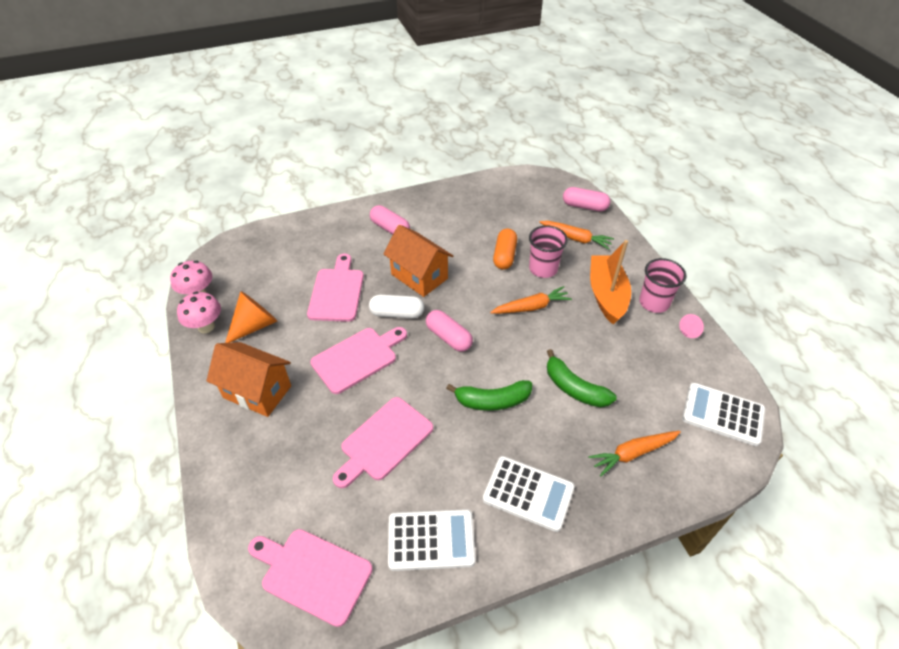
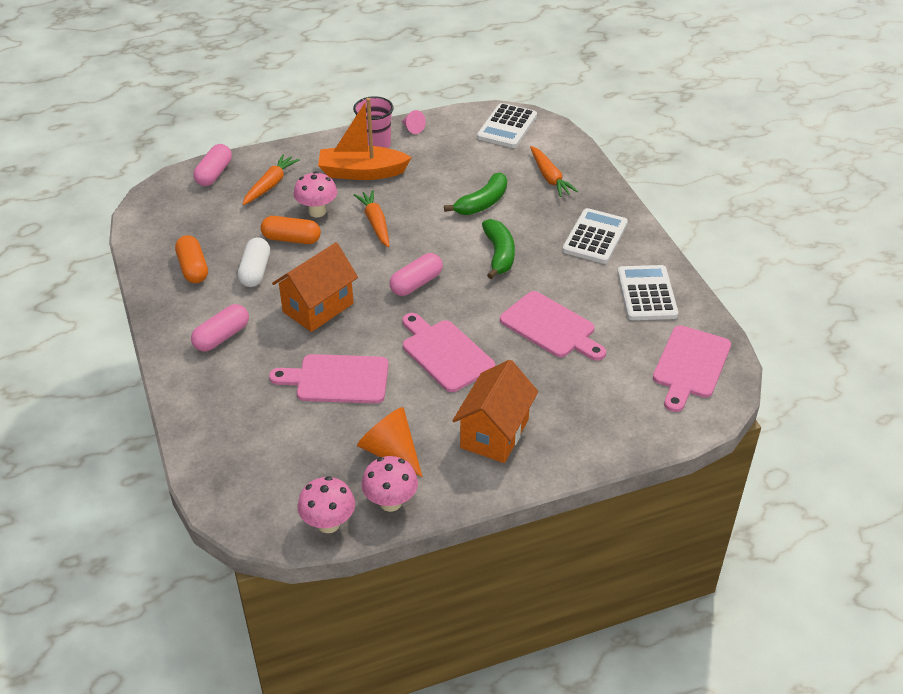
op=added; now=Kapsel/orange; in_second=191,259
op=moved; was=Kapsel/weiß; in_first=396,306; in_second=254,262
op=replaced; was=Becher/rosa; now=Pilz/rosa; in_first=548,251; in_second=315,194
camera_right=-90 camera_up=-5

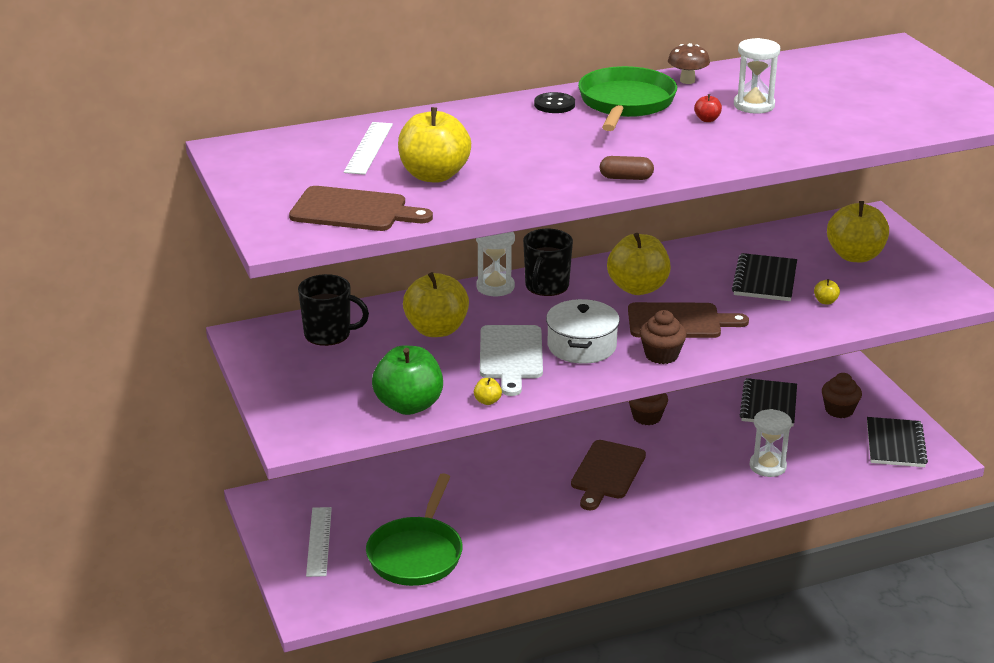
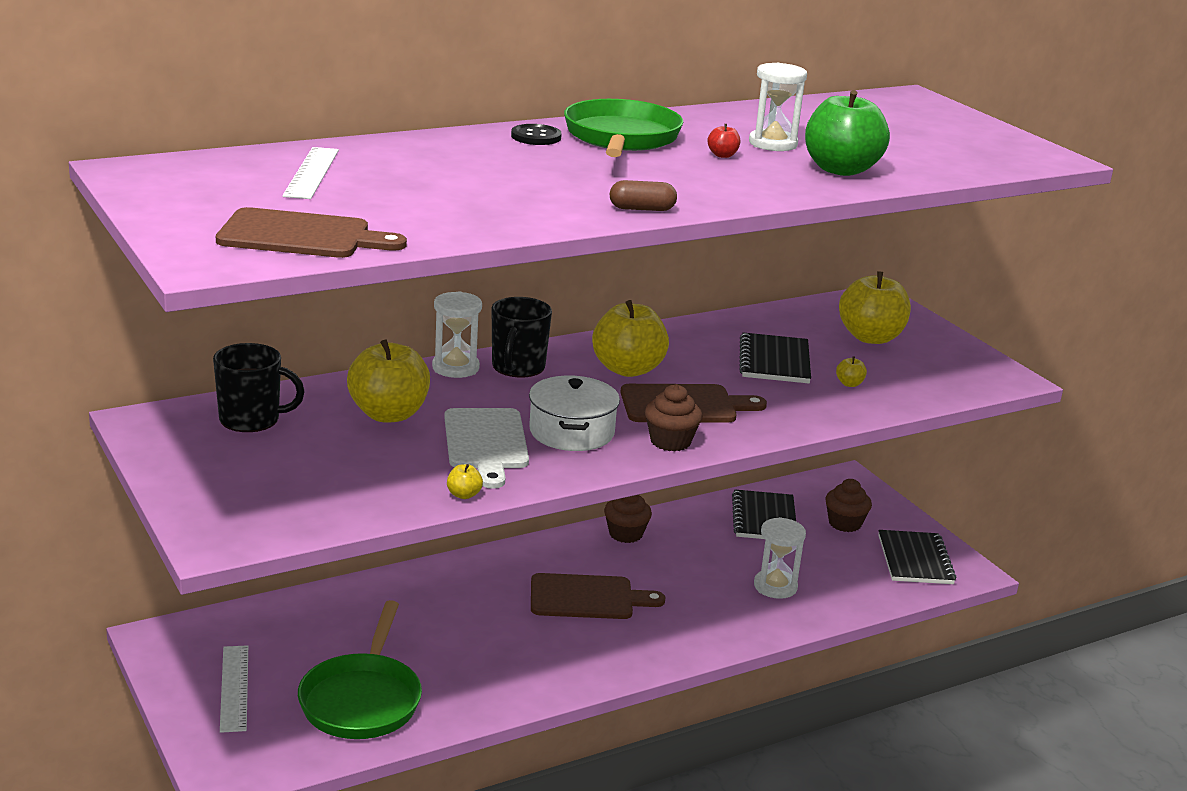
op=removed; was=Apfel/gelb; in_first=434,145
op=removed; was=Pilz/braun; in_first=689,63
op=moved; was=Apfel/grün; in_first=407,380; in_second=847,133
op=turned; was=Schneidebrett/braun; in_first=608,475; in_second=598,596; clockwise=-105
camera_right=-10 camera_up=-5

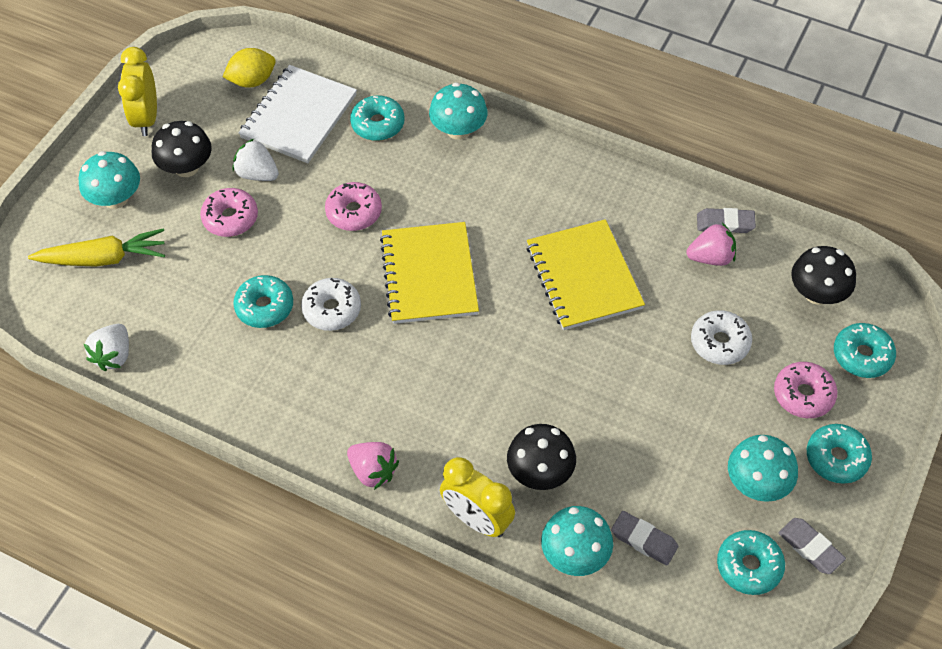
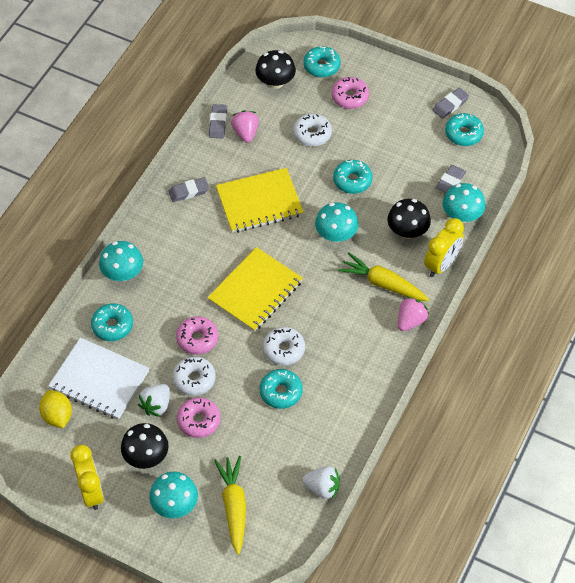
op=added; now=Radiergummi/grau; in_second=188,189
op=added; now=Donut/weiß; in_second=194,376
op=added; now=Karotte/gelb; in_second=383,276
op=moved; was=Pilz/türkis; in_first=763,468; in_second=336,222
op=moved; was=Donut/türkis; in_first=839,454; in_second=353,177
op=turned; was=Wecker/gelb; in_first=137,91; in_second=87,477; clockwise=-105
op=turned; was=Notizbuch/gelb; in_first=429,273; in_second=255,289; clockwise=-45
camera_right=-90 camera_up=0

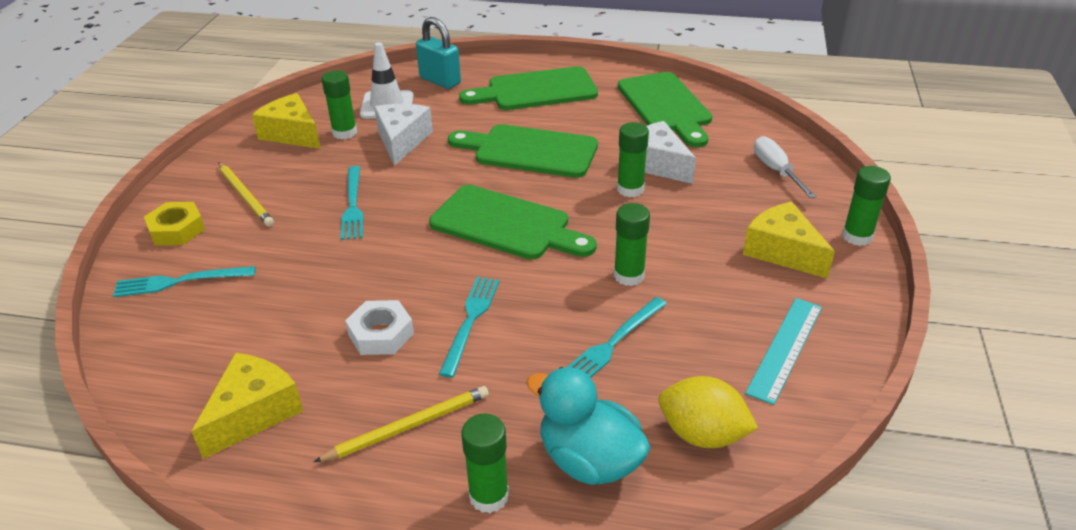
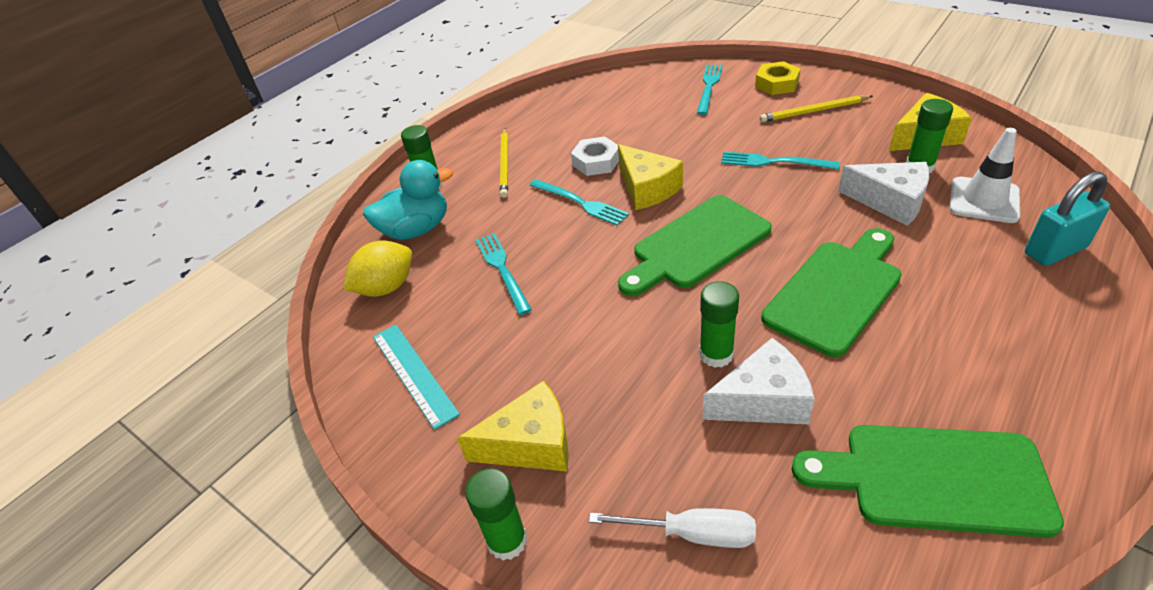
op=removed; was=Schneidebrett/grün; in_first=528,88
op=removed; was=Klebestift/grün; in_first=632,244
op=moved; was=Käse/gelb; in_first=247,406; in_second=650,177
camera_right=120 camera_up=5

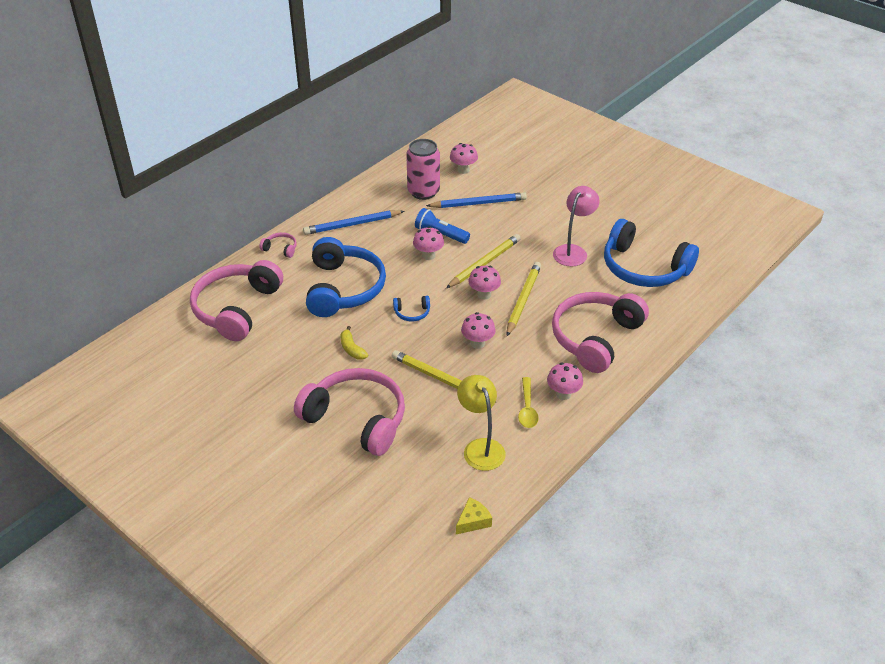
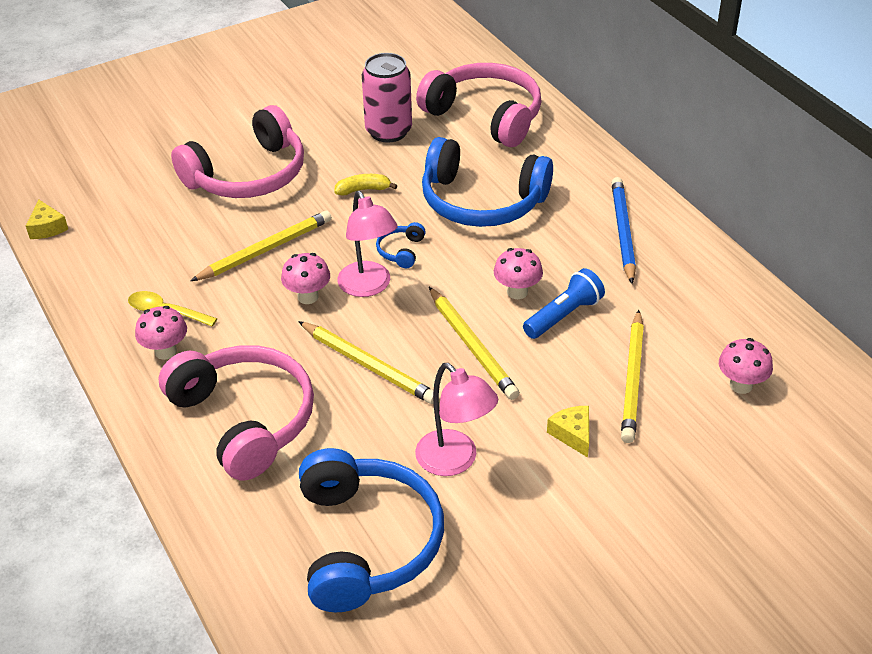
op=removed; was=Kopfhörer/rosa; in_first=278,245
op=removed; was=Lampe/gelb; in_first=481,423
op=removed; was=Pilz/rosa; in_first=484,283
op=added; now=Lampe/rosa; in_second=367,244
op=added; now=Käse/gelb; in_second=568,432
op=moved; was=Dose/rosa; in_first=423,169; in_second=387,98
op=recoloured; was=Bleistift/blau; now=Bleistift/gelb; in_first=476,200; in_second=632,376
op=turned; was=Kopfhörer/blau; in_first=651,253; in_second=371,530; clockwise=120
camera_right=110 camera_up=0

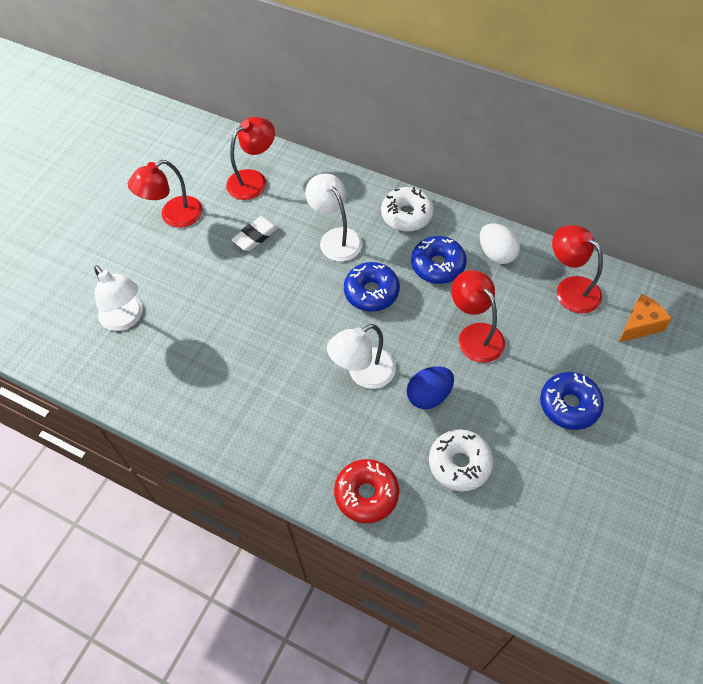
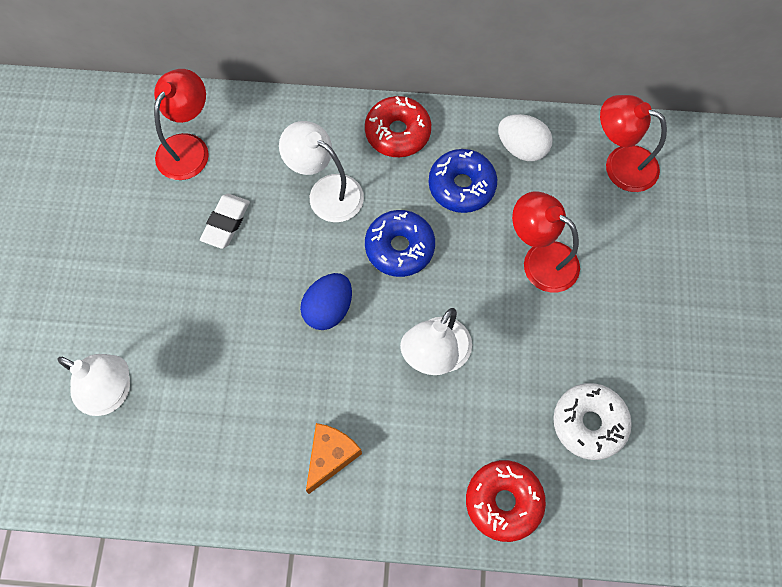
op=removed; was=Lampe/rot; in_first=165,194
op=removed; was=Donut/blau; in_first=572,401
op=moved; was=Ei/blau; in_first=430,387; in_second=326,301
op=moved; was=Käse/orange; in_first=645,318; in_second=334,458
op=recoloured; was=Donut/weiß; now=Donut/rot; in_first=407,209; in_second=398,126
camera_right=-25 camera_up=10

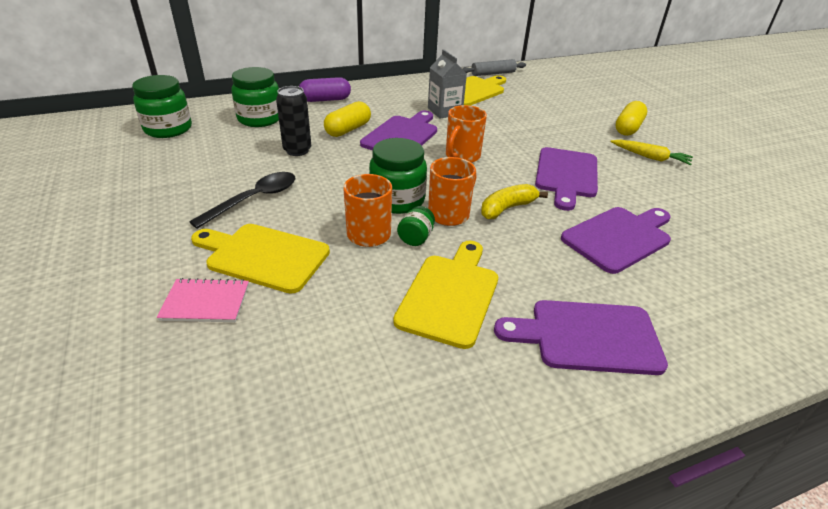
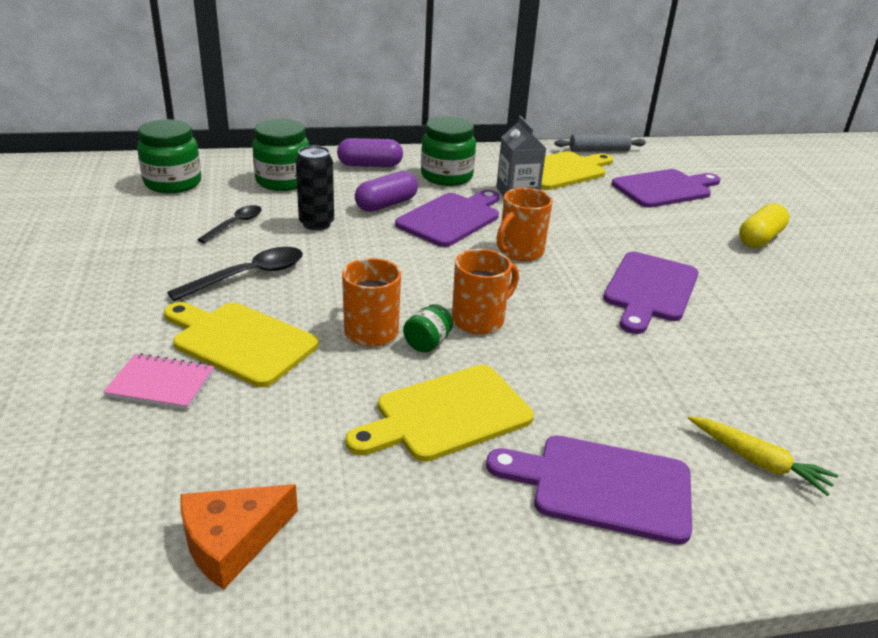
op=removed; was=Banane/gelb; in_first=514,201
op=added; now=Käse/orange; in_second=239,537
op=added; now=Löffel/schwarz; in_second=229,224
op=moved; was=Einmachglas/grün; in_first=398,176; in_second=448,151
op=moved; was=Schneidebrett/lila; in_first=616,240; in_second=666,188
op=moved; was=Karotte/gelb; in_first=652,152; in_second=763,456
op=recoloured; was=Kapsel/gelb; now=Kapsel/lila; in_first=347,119; in_second=386,191
op=turned; was=Schneidebrett/gelb; in_first=445,294; in_second=440,413; clockwise=-150
camera_right=10 camera_up=-5

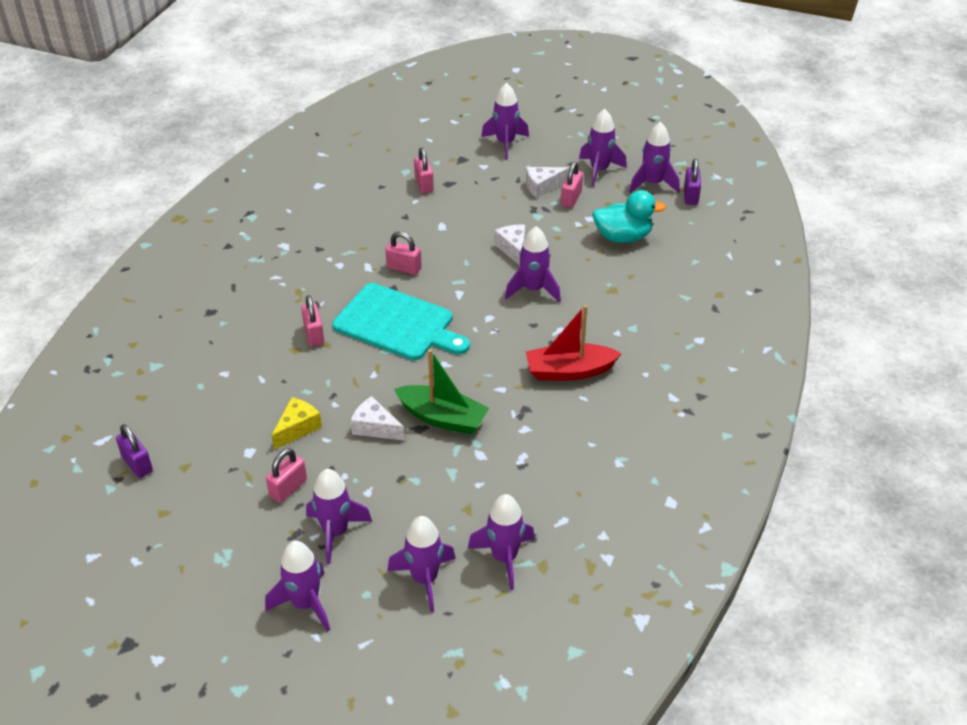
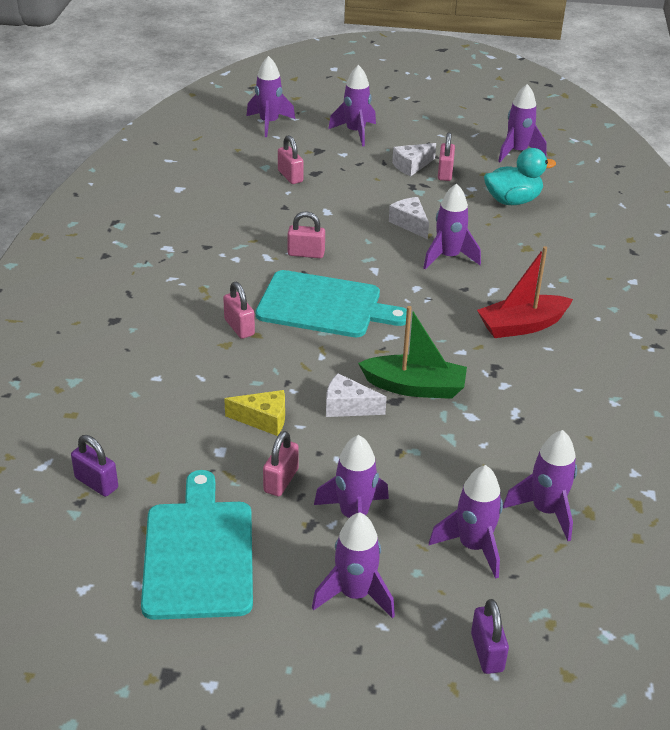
op=added; now=Schneidebrett/türkis; in_second=197,545
op=moved; was=Rakete/lila; in_first=603,148; in_second=271,96
op=moved; was=Vorhängeschloss/lila; in_first=692,182; in_second=490,636
op=turned; was=Käse/gelb; in_first=296,423; in_second=254,413; clockwise=75
camera_right=-15 camera_up=-5

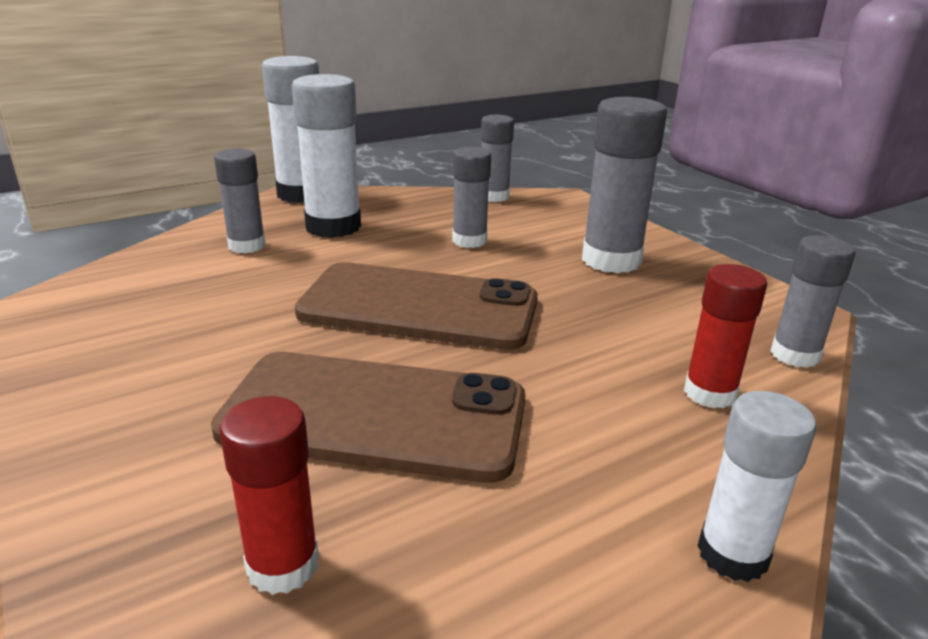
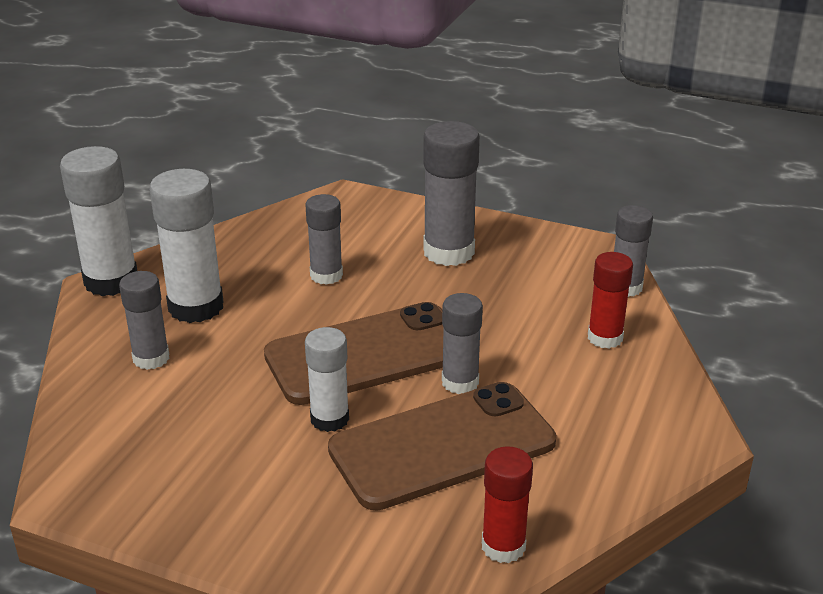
op=moved; was=Klebestift/grau; in_first=497,158; in_second=462,343
op=moved; was=Klebestift/weiß; in_first=757,486; in_second=327,379
camera_right=-35 camera_up=5

